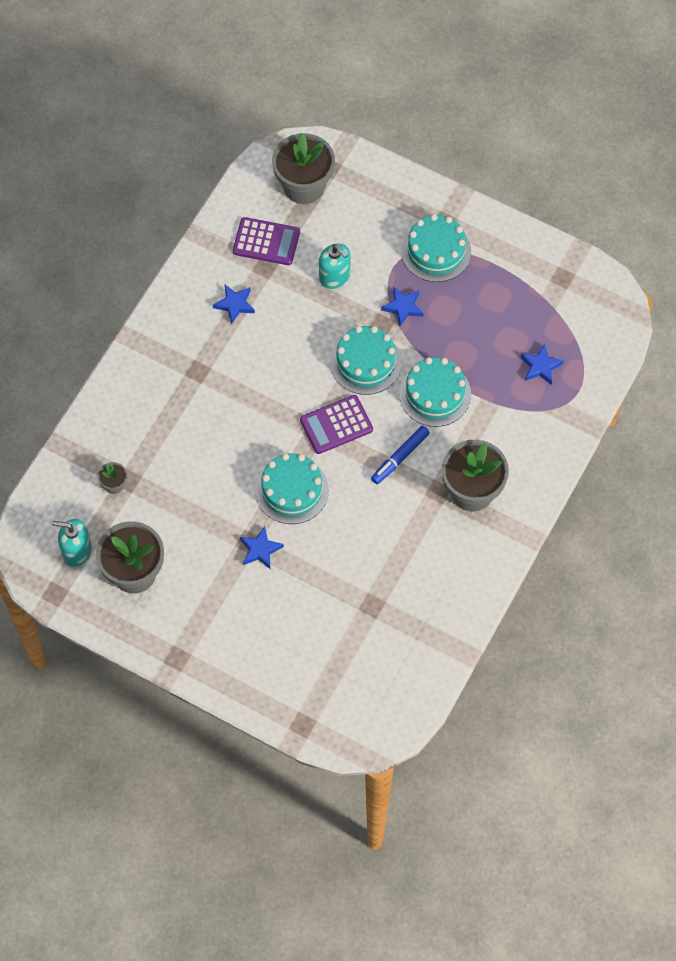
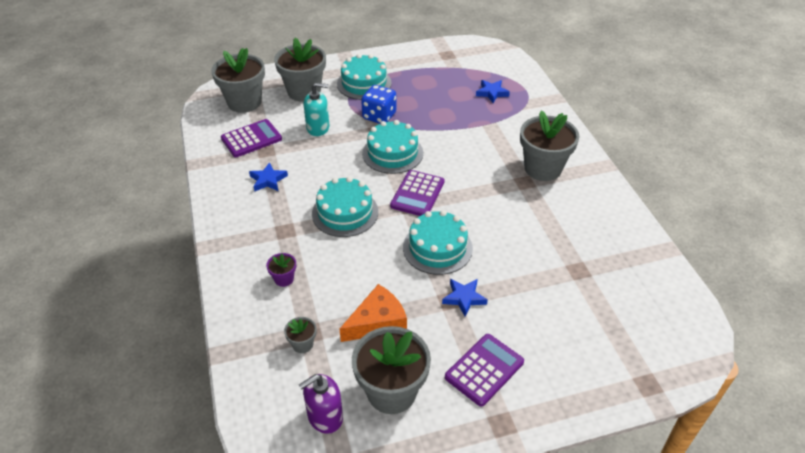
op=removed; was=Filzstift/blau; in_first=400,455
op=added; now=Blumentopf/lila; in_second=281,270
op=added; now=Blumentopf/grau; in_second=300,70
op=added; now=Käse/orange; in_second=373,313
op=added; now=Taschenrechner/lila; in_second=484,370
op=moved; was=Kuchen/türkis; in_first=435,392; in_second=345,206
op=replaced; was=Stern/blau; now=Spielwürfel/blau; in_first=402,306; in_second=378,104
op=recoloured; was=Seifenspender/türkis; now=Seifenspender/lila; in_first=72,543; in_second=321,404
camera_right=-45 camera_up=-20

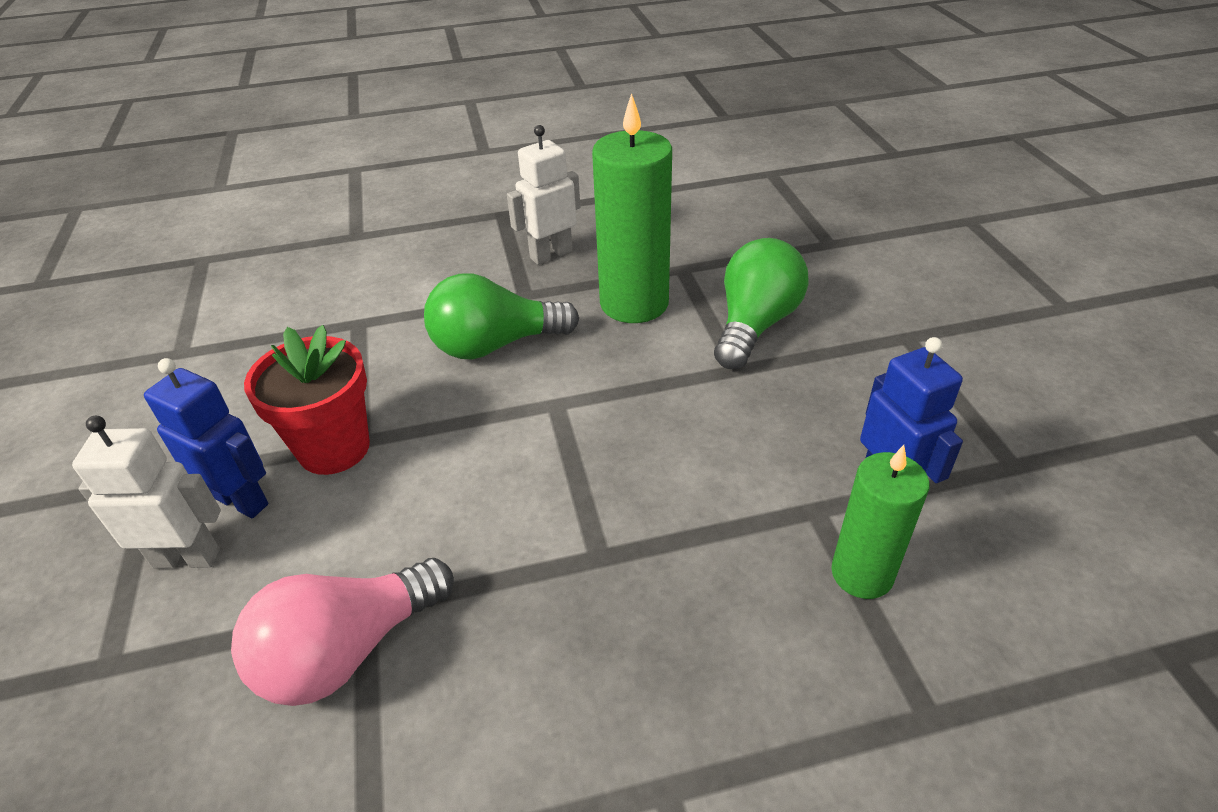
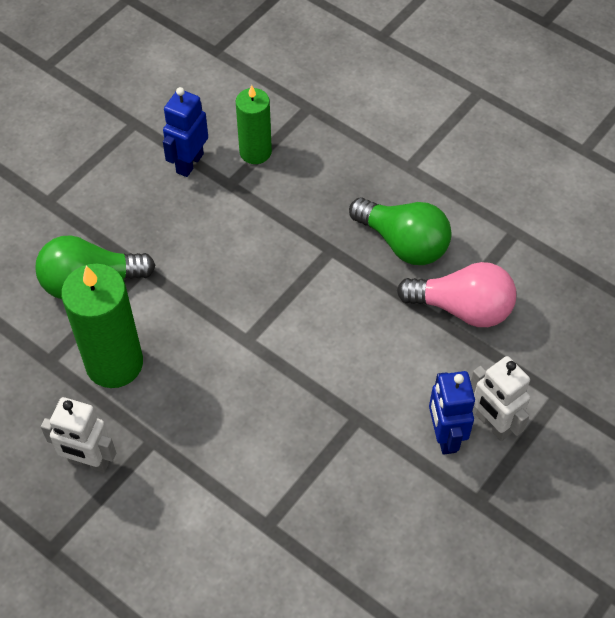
op=removed; was=Blumentopf/rot; in_first=307,400
op=moved; was=Glühbirne/grün; in_first=501,316; in_second=400,231
camera_right=-130 camera_up=15

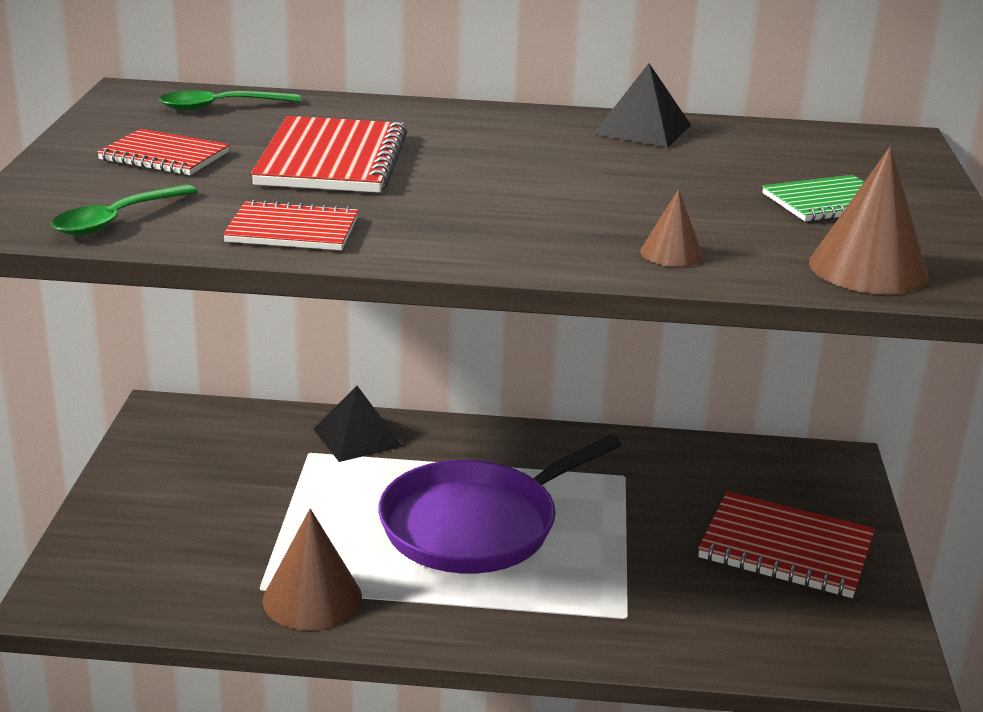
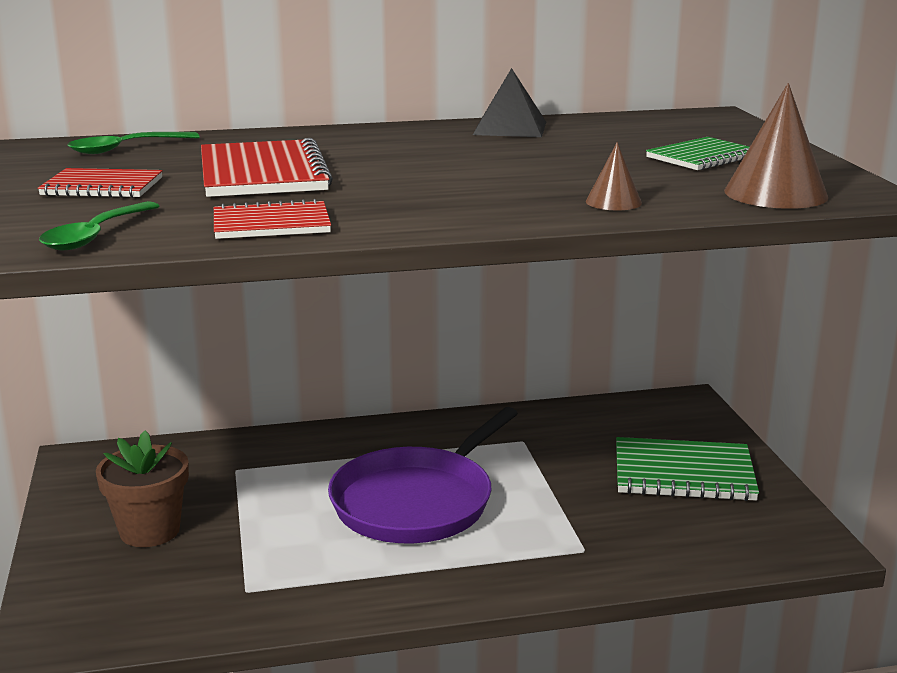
op=removed; was=Kegel/braun; in_first=312,569
op=removed; was=Pyramide/schwarz; in_first=358,424
op=added; now=Blumentopf/braun; in_second=142,489
op=recoloured; was=Notizbuch/rot; now=Notizbuch/grün; in_first=786,544; in_second=687,469
camera_right=-15 camera_up=-5

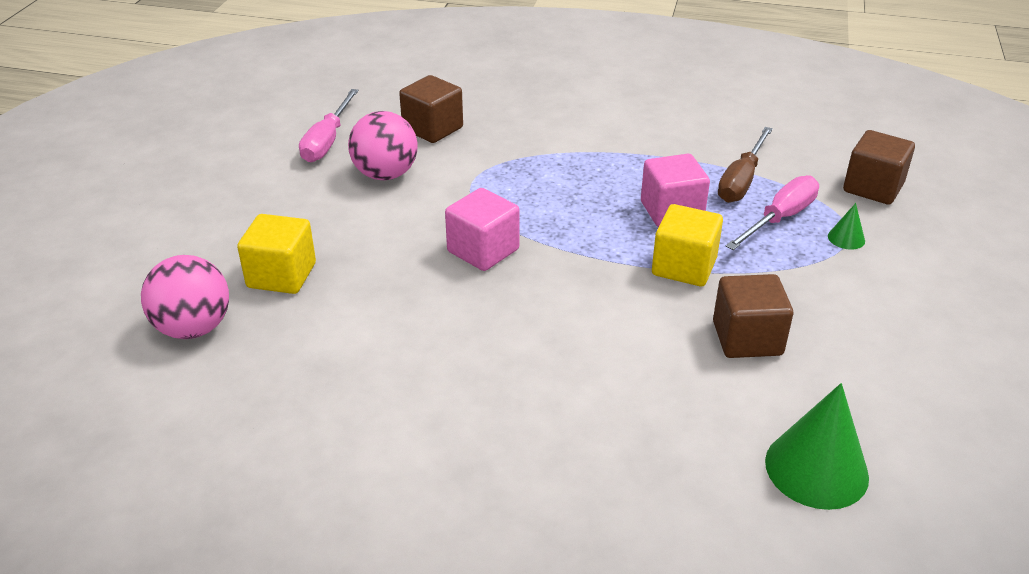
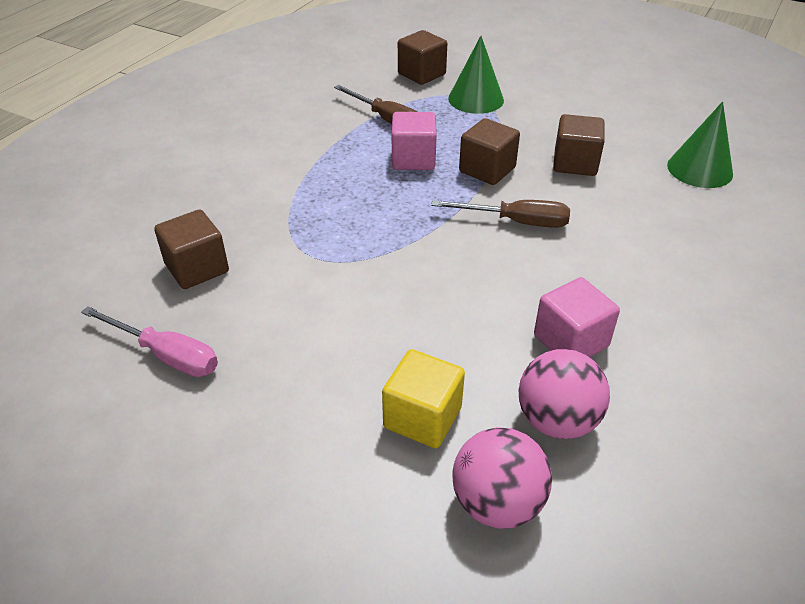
op=removed; was=Schraubenzieher/rosa; in_first=772,212
op=added; now=Schraubenzieher/braun; in_second=500,214
op=moved; was=Ball/rosa; in_first=382,145; in_second=564,394
op=moved; was=Kubus/rosa; in_first=482,229; in_second=577,317
op=recoloured; was=Kubus/gelb; now=Kubus/braun; in_first=687,245; in_second=489,151
op=resized; was=Kegel/grün; in_first=846,226; in_second=476,75; ratio=2.14
camera_right=-75 camera_up=5

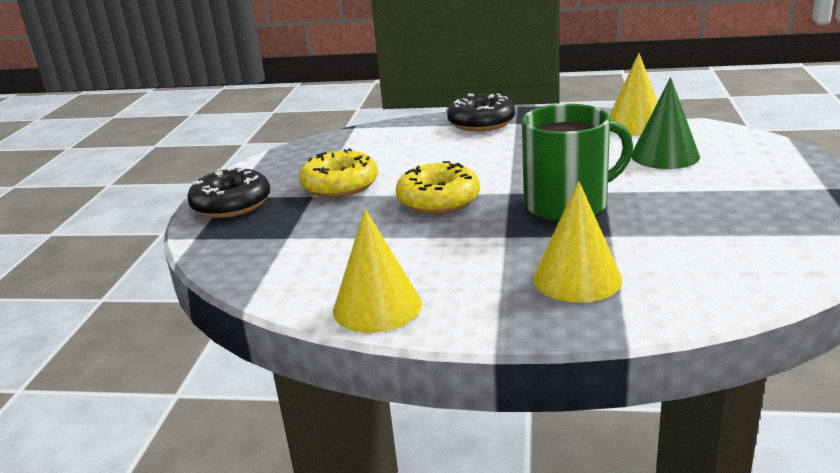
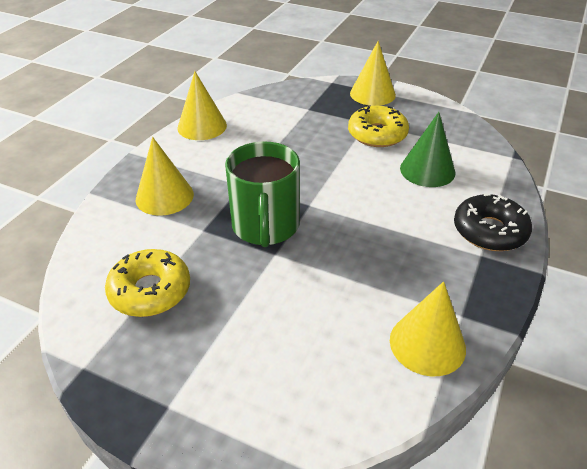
op=moved; was=Donut/gelb; in_first=438,187; in_second=147,283
op=moved; was=Kegel/grün; in_first=665,123; in_second=428,149
op=replaced; was=Donut/schwarz; now=Kegel/gelb; in_first=228,192; in_second=373,73
camera_right=105 camera_up=15

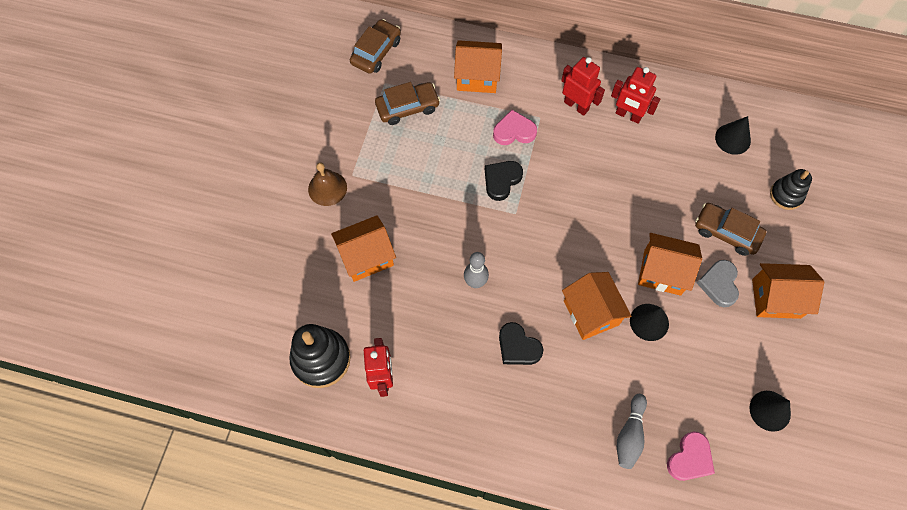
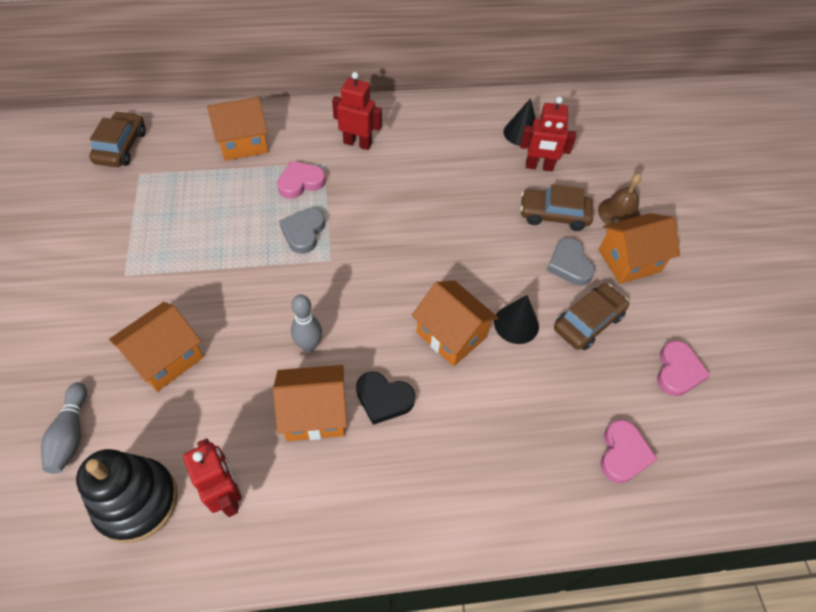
op=removed; was=Stapelspielzeug/schwarz; in_first=791,189
op=moved; was=Glocke/braun; in_first=327,184; in_second=619,199
op=moved; was=Auto/braun; in_first=407,103; in_second=591,316
op=moved; was=Roboter/rot; in_first=635,95; in_second=548,134
op=moved; was=Bowlingkegel/grau; in_first=632,431; in_second=64,428
op=moved; was=Haus/orange; in_first=670,264; in_second=310,403
op=replaced; was=Kegel/schwarz; now=Herz/rosa; in_first=770,411; in_second=683,368
op=recoloured; was=Herz/schwarz; now=Herz/grau; in_first=504,181; in_second=302,231
camera_right=-25 camera_up=-10

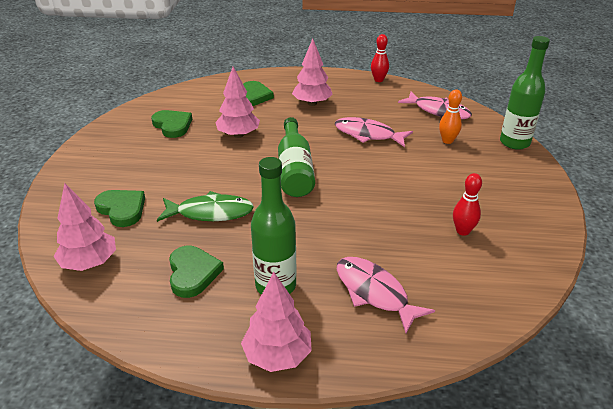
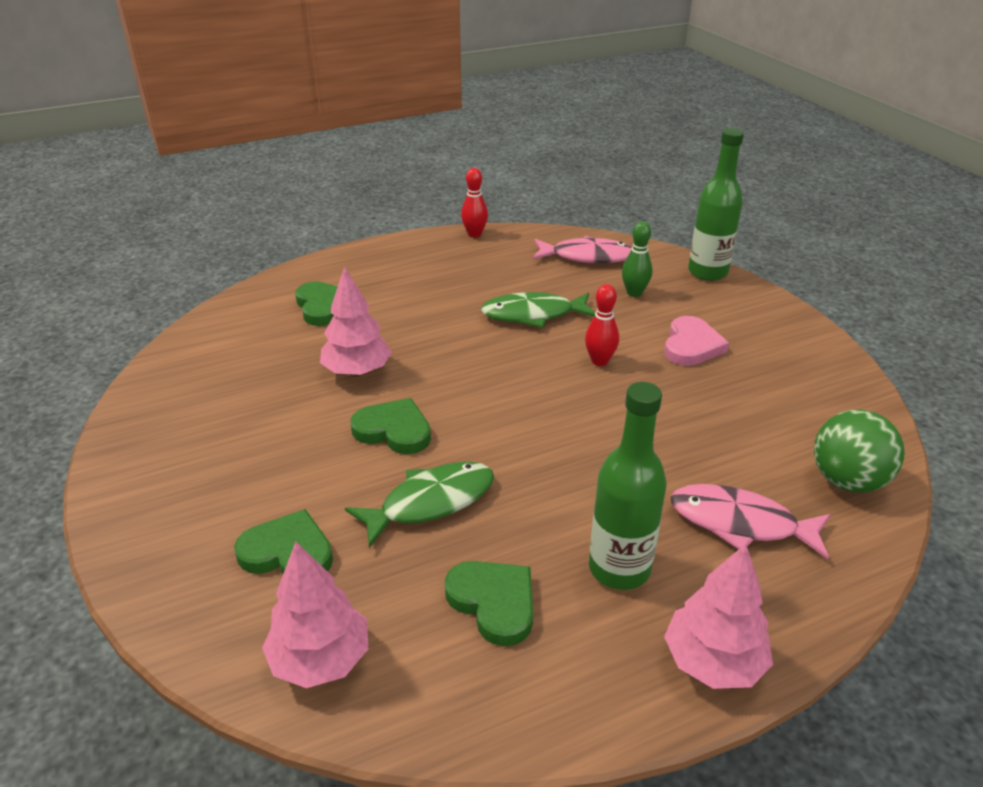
op=removed; was=Flasche/grün; in_first=296,157
op=removed; was=Baum/rosa; in_first=312,72
op=added; now=Herz/rosa; in_second=696,341
op=added; now=Ball/grün; in_second=859,451
op=moved; was=Herz/grün; in_first=171,124; in_second=390,426
op=moved; was=Bowlingkegel/rot; in_first=467,204; in_second=602,325
op=recoloured; was=Fisch/rosa; now=Fisch/grün; in_first=374,132; in_second=538,310
op=recoloured; was=Bowlingkegel/orange; now=Bowlingkegel/grün; in_first=450,116; in_second=637,259
camera_right=-30 camera_up=0

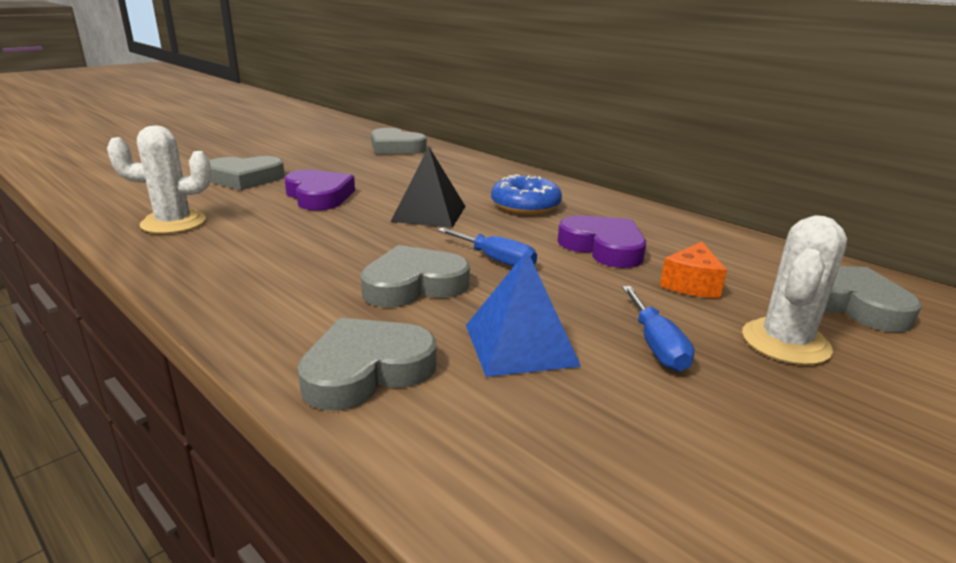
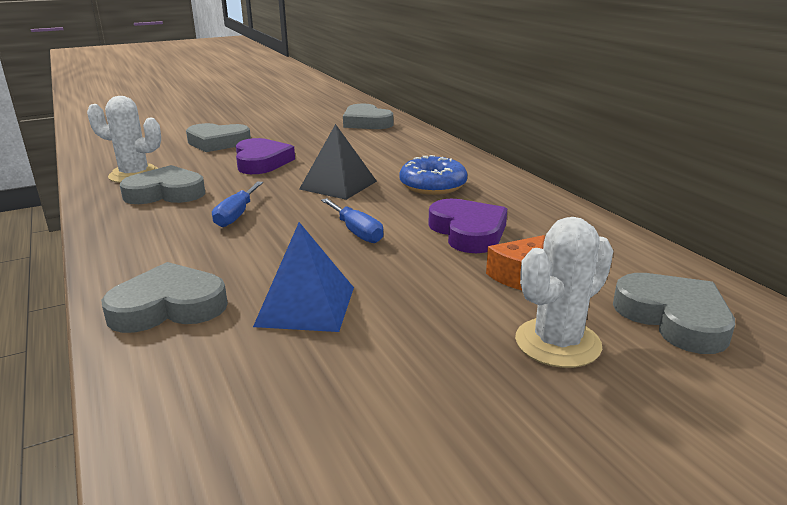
op=moved; was=Herz/grau; in_first=415,276; in_second=162,184
op=moved; was=Schraubenzieher/blau; in_first=658,328; in_second=237,204
camera_right=20 camera_up=0

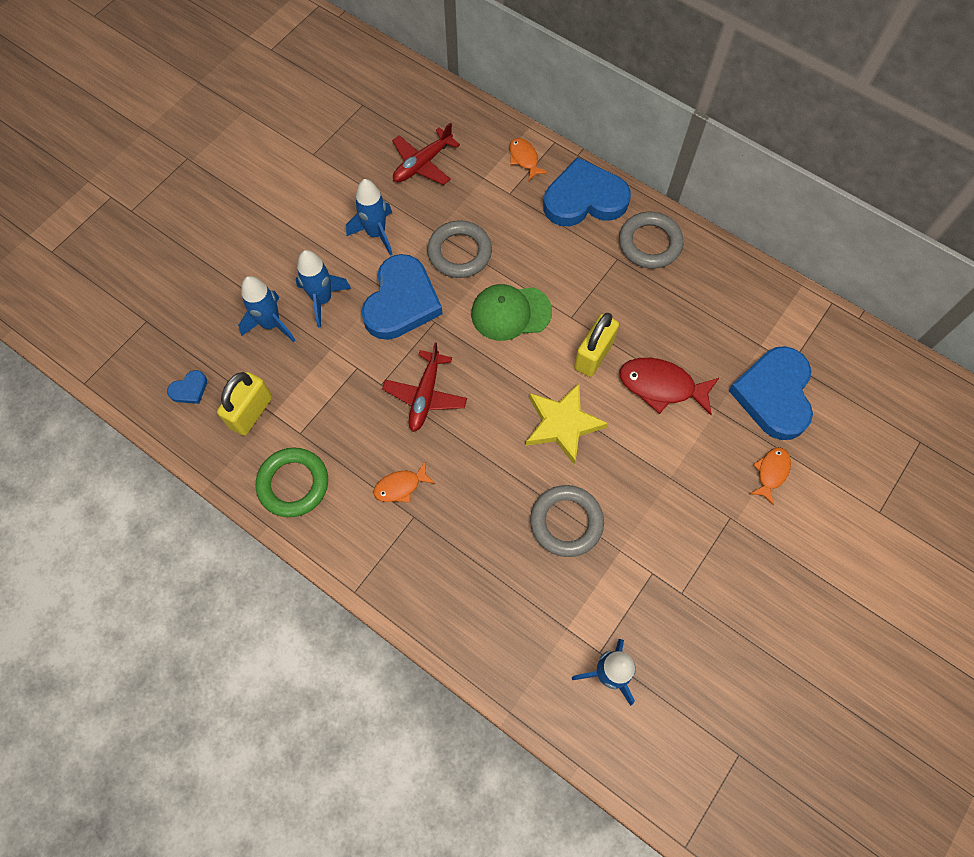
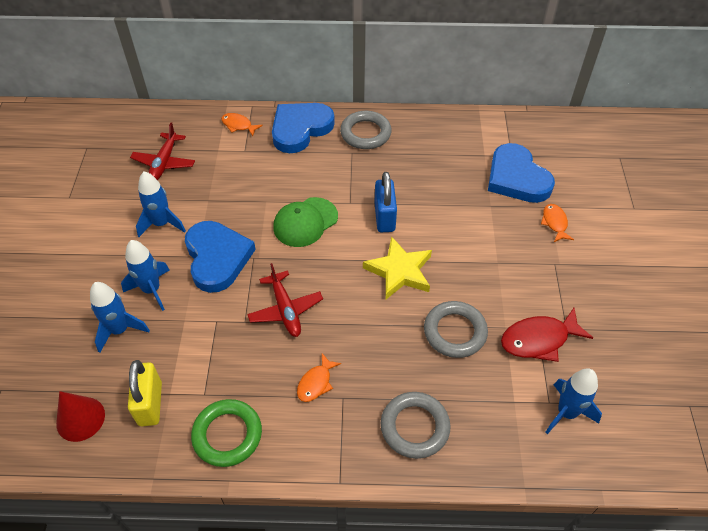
op=moved; was=Ring/grau; in_first=459,249; in_second=416,425
op=moved; was=Fisch/rot; in_first=669,386; in_second=547,335
op=replaced; was=Herz/blau; now=Kegel/rot; in_first=187,387; in_second=80,416
op=recoloured; was=Vorhängeschloss/gelb; now=Vorhängeschloss/blau; in_first=596,345; in_second=385,202
camera_right=-35 camera_up=-15

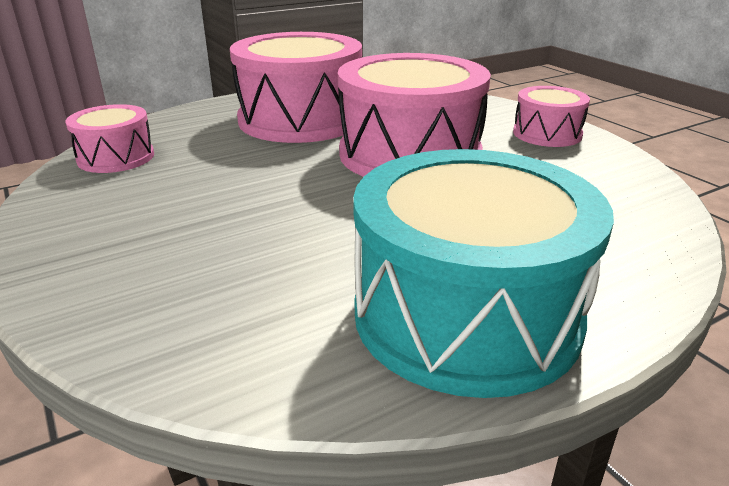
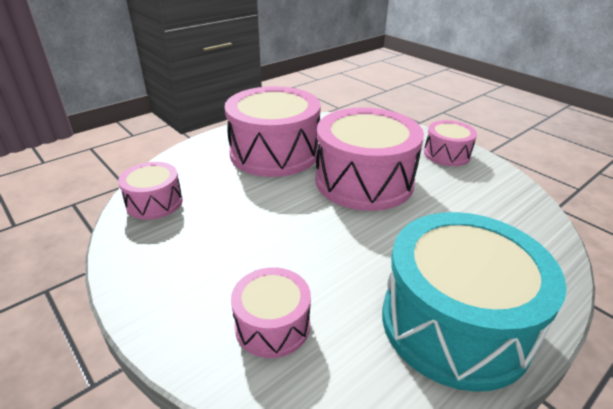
op=added; now=Trommel/rosa; in_second=271,312
camera_right=-10 camera_up=5

